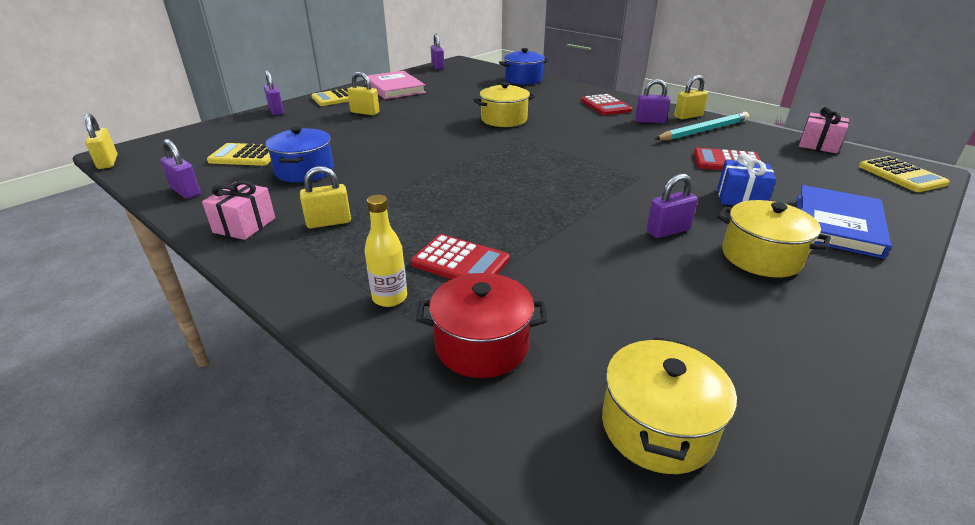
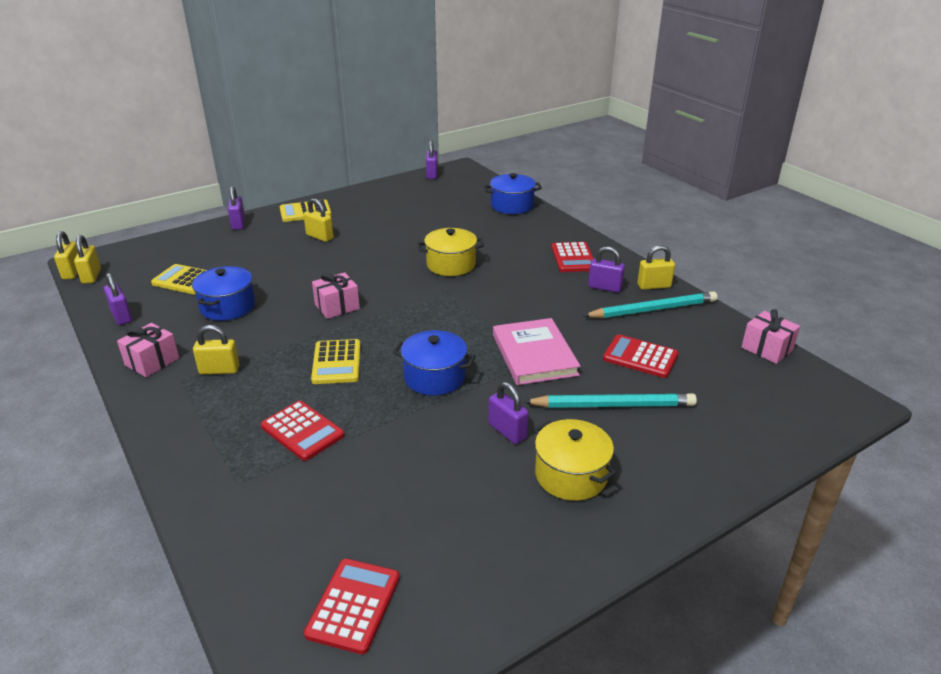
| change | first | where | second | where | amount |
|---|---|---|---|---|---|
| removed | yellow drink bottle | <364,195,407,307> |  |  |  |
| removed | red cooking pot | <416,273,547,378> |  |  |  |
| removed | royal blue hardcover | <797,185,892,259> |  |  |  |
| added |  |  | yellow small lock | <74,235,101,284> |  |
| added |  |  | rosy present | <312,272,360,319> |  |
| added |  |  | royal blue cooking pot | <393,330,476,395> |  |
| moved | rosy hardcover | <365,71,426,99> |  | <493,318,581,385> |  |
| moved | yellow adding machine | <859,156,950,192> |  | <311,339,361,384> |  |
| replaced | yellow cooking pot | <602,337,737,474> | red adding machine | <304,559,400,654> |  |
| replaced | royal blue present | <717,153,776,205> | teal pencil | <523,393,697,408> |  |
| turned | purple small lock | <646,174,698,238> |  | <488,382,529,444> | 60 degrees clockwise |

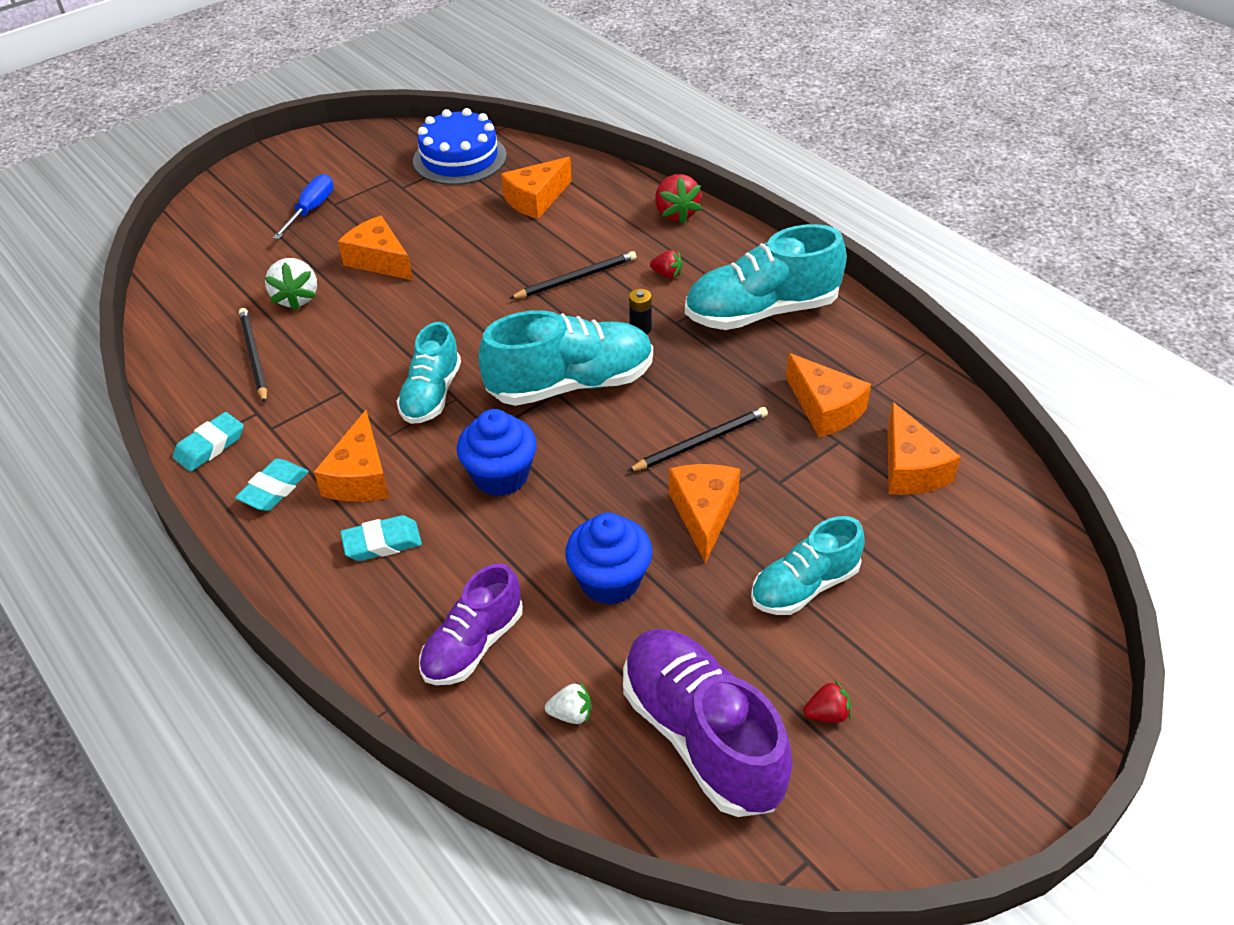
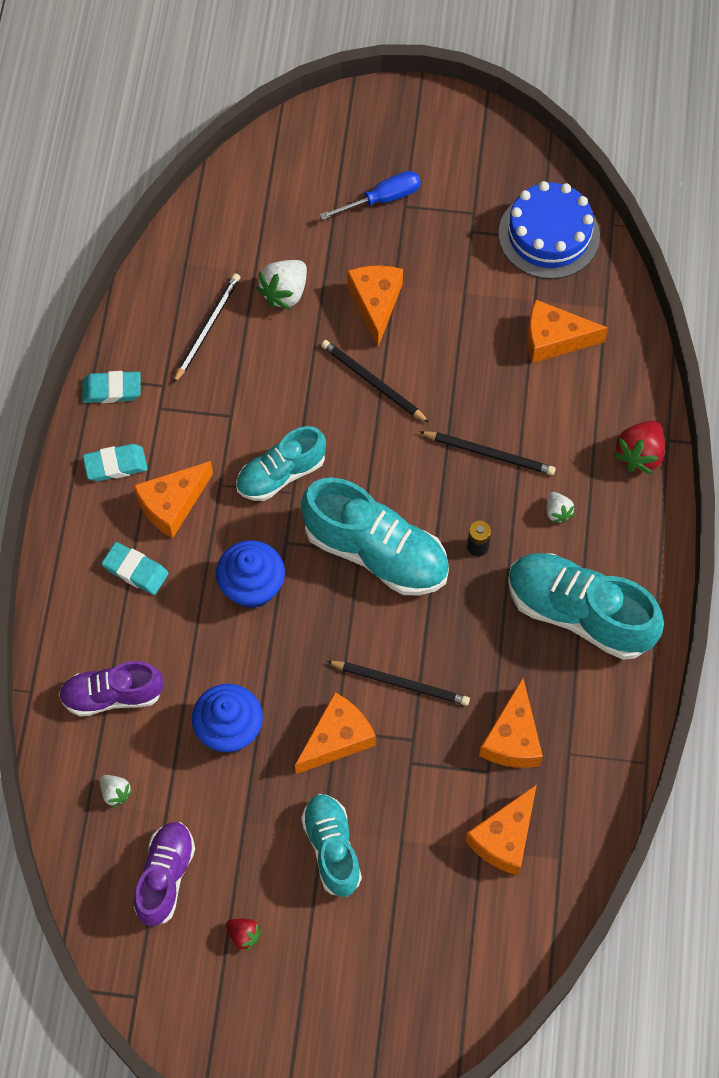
| change | first | where | second | where | amount |
|---|---|---|---|---|---|
| added |  |  | ebony pencil | <321,340,429,423> |  |
| recoloured | red strawberry | <650,250,683,279> | snow-white strawberry | <547,492,575,523> |  |
| turned | teal lace-up shoe | <751,516,865,615> |  | <301,794,362,897> | 60 degrees clockwise |
| resized | purple lace-up shoe | <623,629,793,817> |  | <134,822,195,927> | x0.63 |

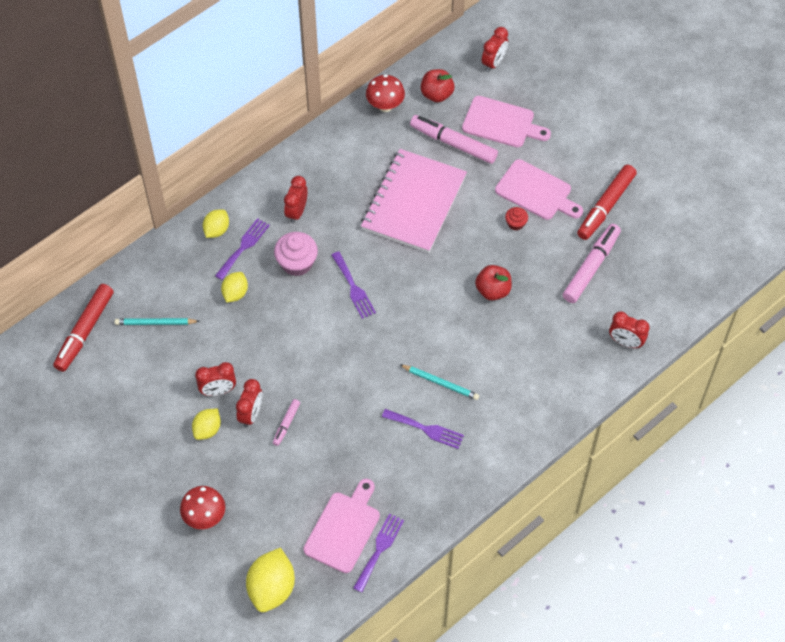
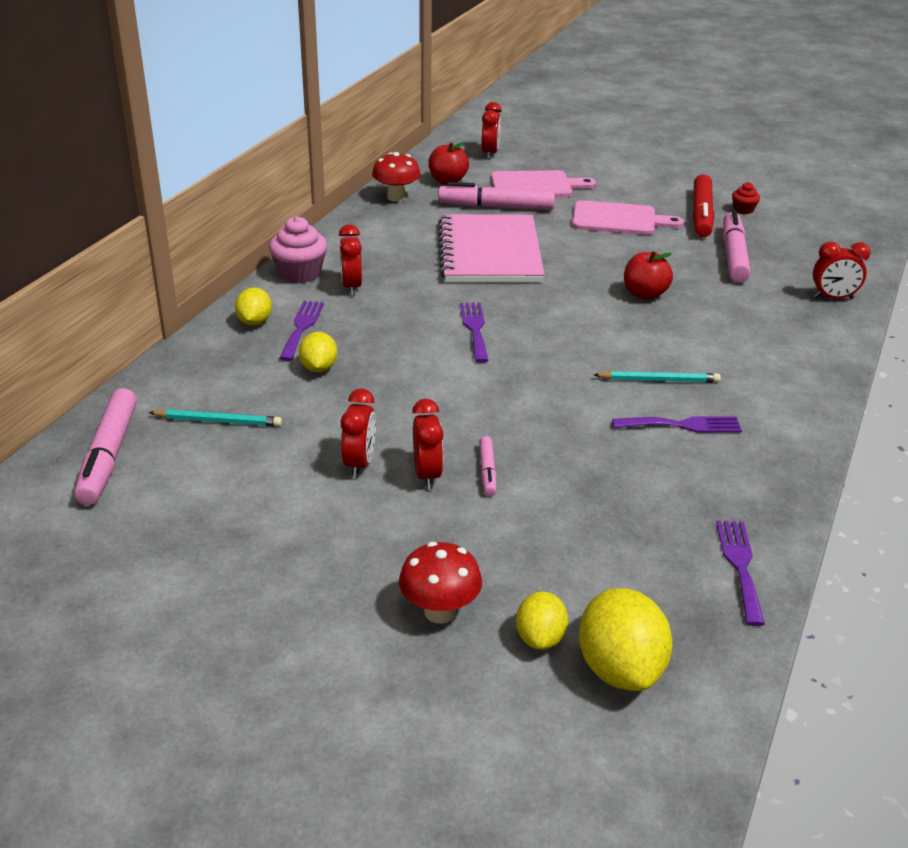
| change | first | where | second | where | amount |
|---|---|---|---|---|---|
| removed | rosy cutting board | <303,479,380,573> |  |  |  |
| moved | yellow toy lemon | <192,409,221,440> |  | <516,592,568,650> |  |
| moved | rosy fairy cake | <274,232,318,276> |  | <269,216,327,283> |  |
| moved | red fairy cake | <505,207,528,231> |  | <732,182,760,214> |  |
| recoloured | red marker pen | <53,284,114,372> | rosy marker pen | <74,388,137,505> |  |
| turned | teal pencil | <114,318,200,325> |  | <149,409,282,427> | 150 degrees counterclockwise |
| turned | red bedside clock | <195,362,236,396> |  | <341,388,376,478> | 45 degrees counterclockwise |
| turned | purple fork | <331,252,376,319> |  | <460,302,489,363> | 135 degrees counterclockwise |

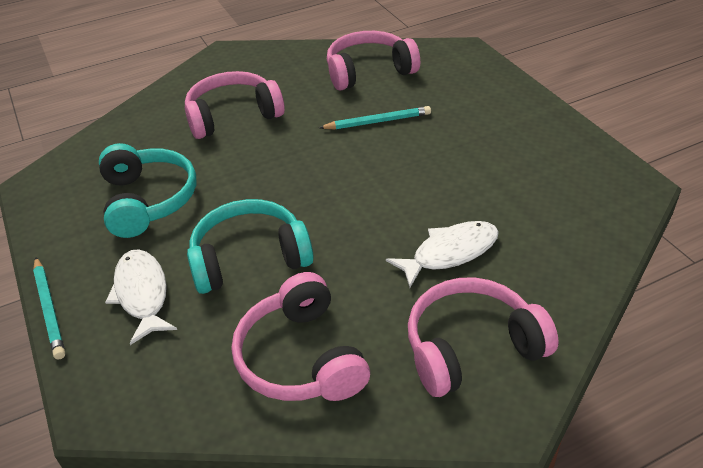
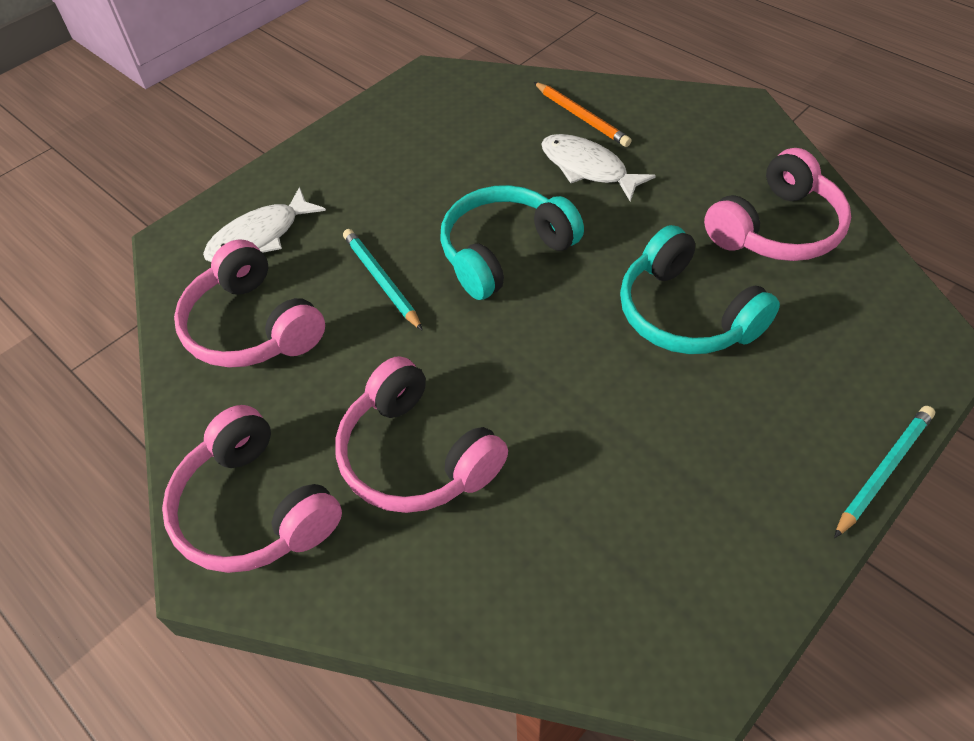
| change | first | where | second | where | amount |
|---|---|---|---|---|---|
| added |  |  | bright orange pencil | <534,82,632,147> |  |
| moved | teal over-ear headphones | <99,143,196,238> |  | <440,185,584,300> |  |
| moved | snow-white toy fish | <105,249,177,345> |  | <203,187,326,262> |  |
| moved | rosy over-ear headphones | <408,277,559,397> |  | <162,405,342,573> |  |

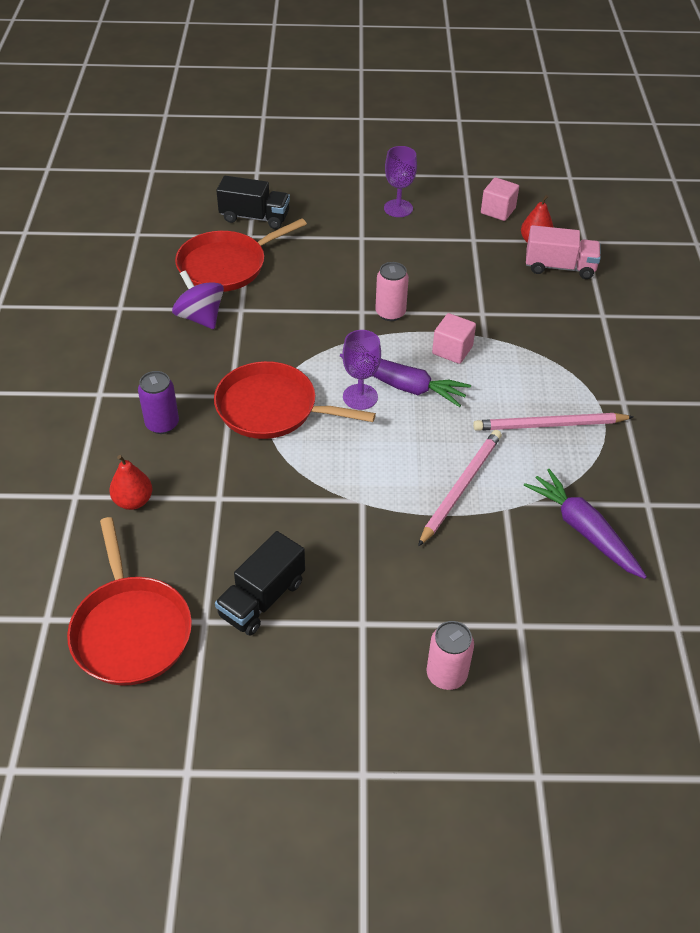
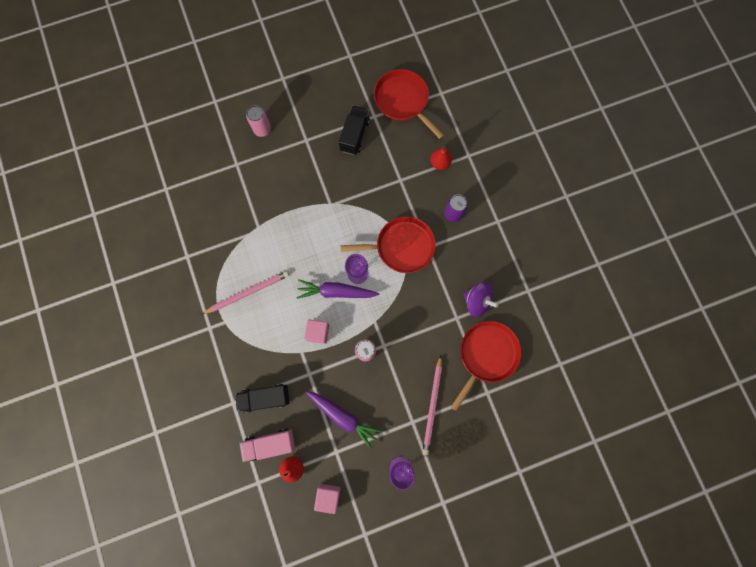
| change | first | where | second | where | amount |
|---|---|---|---|---|---|
| moved | ebony toy truck | <216,176,290,229> |  | <235,384,289,413> |  |
| moved | rosy pencil | <418,430,502,547> |  | <422,355,442,455> |  |
| moved | purple carrot | <524,469,647,579> |  | <306,391,382,449> |  |

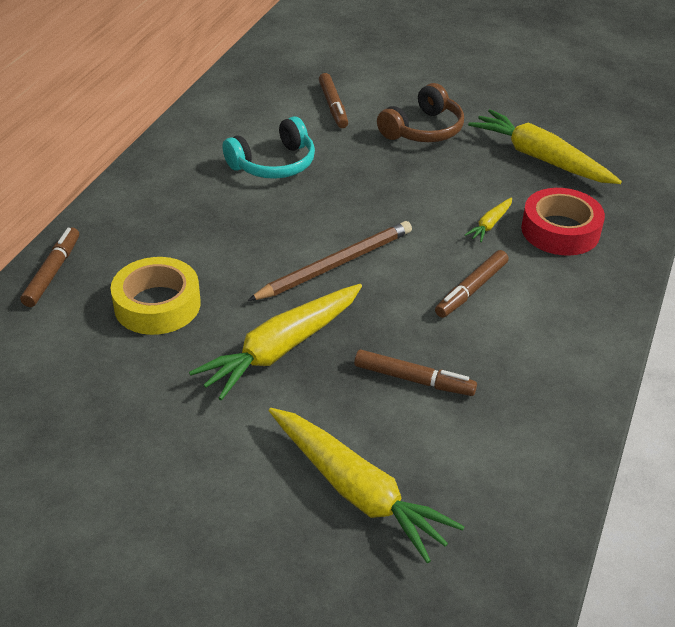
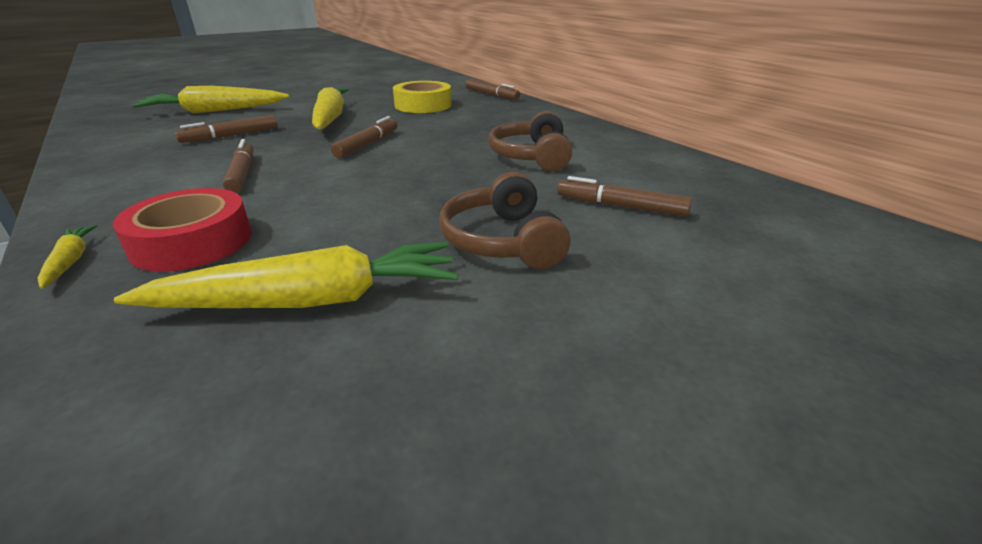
| change | first | where | second | where | amount |
|---|---|---|---|---|---|
| moved | yellow carrot | <465,197,512,242> |  | <38,224,98,289> |  |
| replaced | russet pencil | <248,221,412,301> | russet marker pen | <331,116,398,158> |  |
| recoloured | teal over-ear headphones | <223,116,315,179> | russet over-ear headphones | <488,111,572,171> |  |

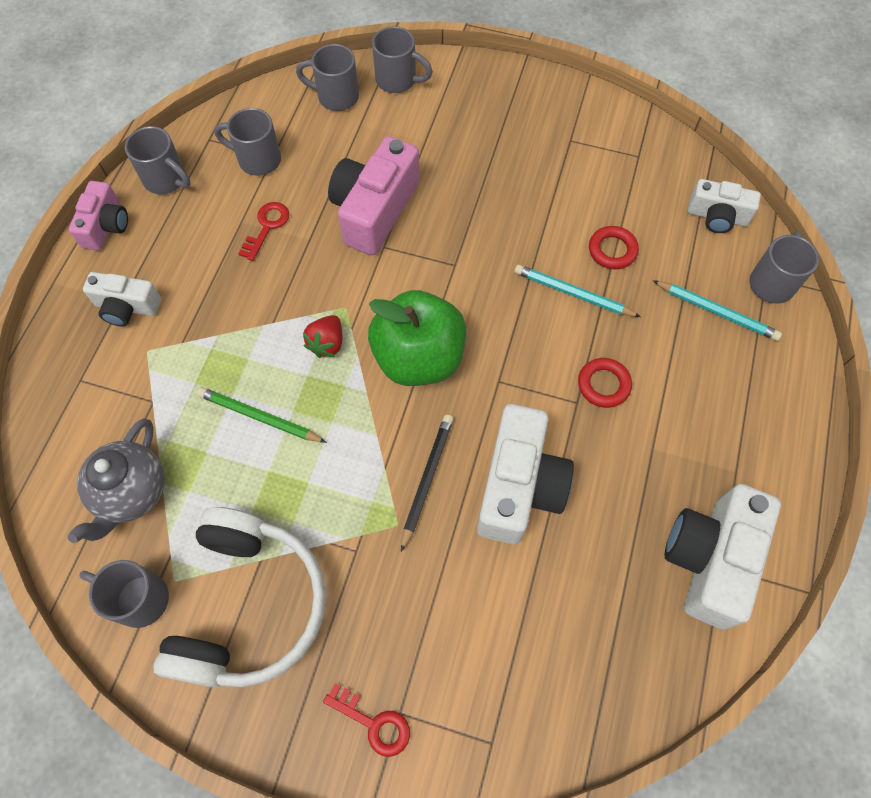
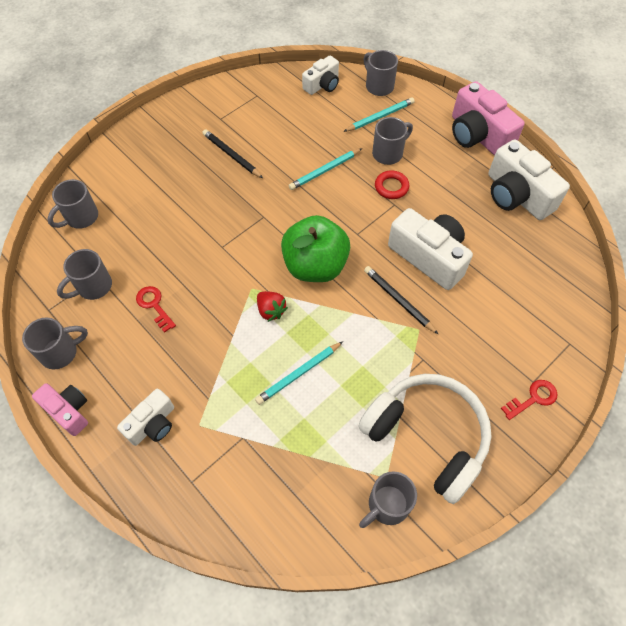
| change | first | where | second | where | amount |
|---|---|---|---|---|---|
| removed | grey tea pot | <68,418,165,543> |  |  |  |
| removed | red hoop | <589,226,639,269> |  |  |  |
| added |  |  | ebony pencil | <203,129,263,178> |  |
| moved | rosy camera | <328,136,420,255> |  | <452,81,525,156> |  |
| moved | grey mug | <372,26,433,93> |  | <372,117,413,165> |  |
| recoloured | emerald pencil | <197,387,327,443> | teal pencil | <255,342,343,405> |  |

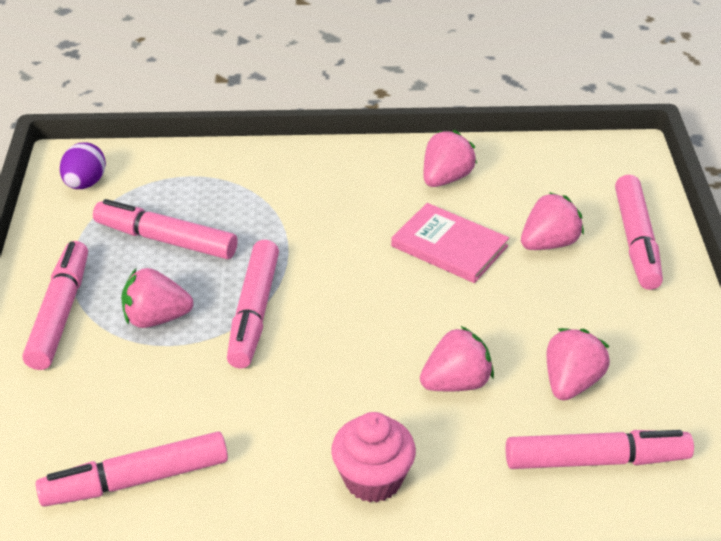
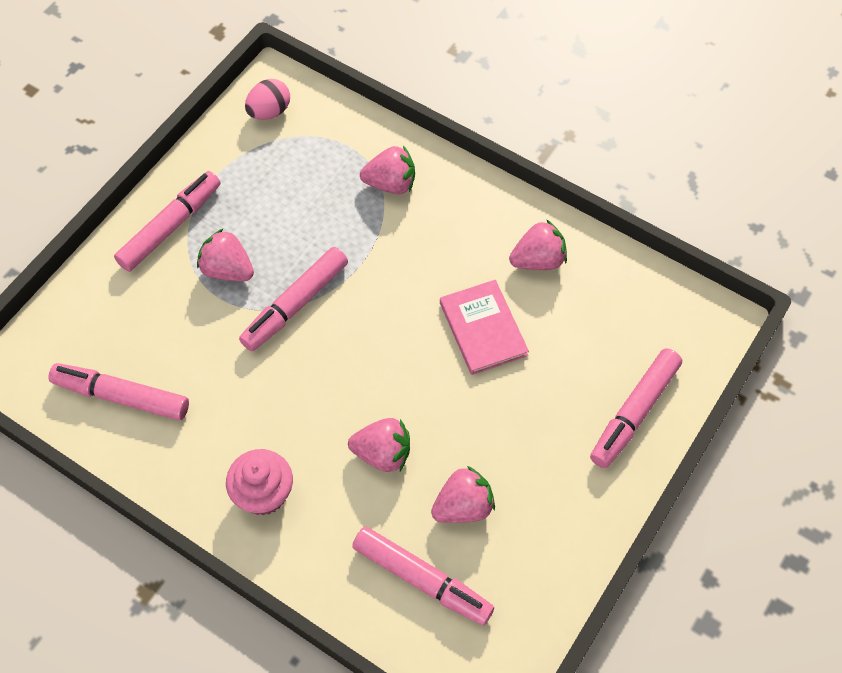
| change | first | where | second | where | amount |
|---|---|---|---|---|---|
| removed | rosy marker pen | <93,199,238,259> |  |  |  |
| moved | rosy strawberry | <521,192,584,250> |  | <360,146,415,194> |  |
| recoloured | purple egg shape | <60,143,106,189> | rosy egg shape | <245,79,290,120> |  |

